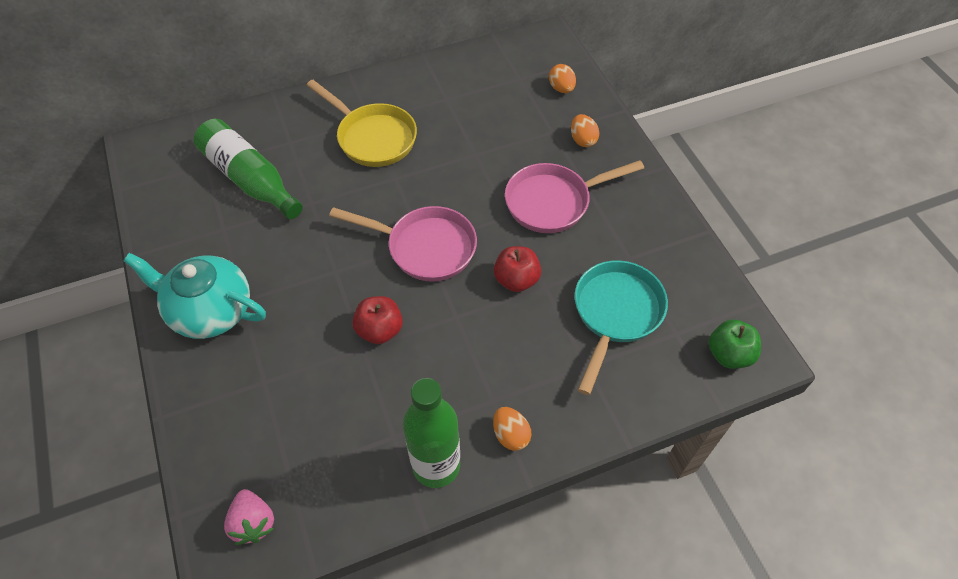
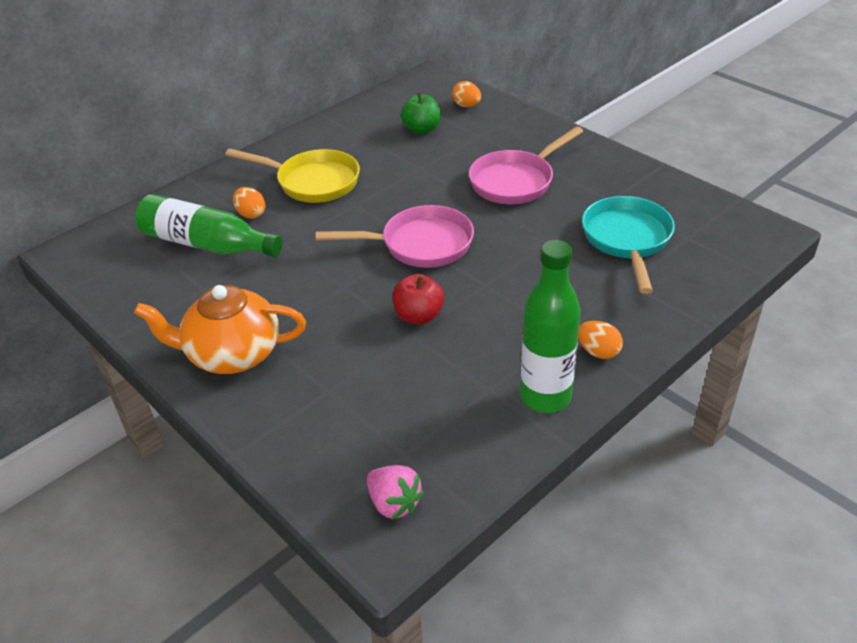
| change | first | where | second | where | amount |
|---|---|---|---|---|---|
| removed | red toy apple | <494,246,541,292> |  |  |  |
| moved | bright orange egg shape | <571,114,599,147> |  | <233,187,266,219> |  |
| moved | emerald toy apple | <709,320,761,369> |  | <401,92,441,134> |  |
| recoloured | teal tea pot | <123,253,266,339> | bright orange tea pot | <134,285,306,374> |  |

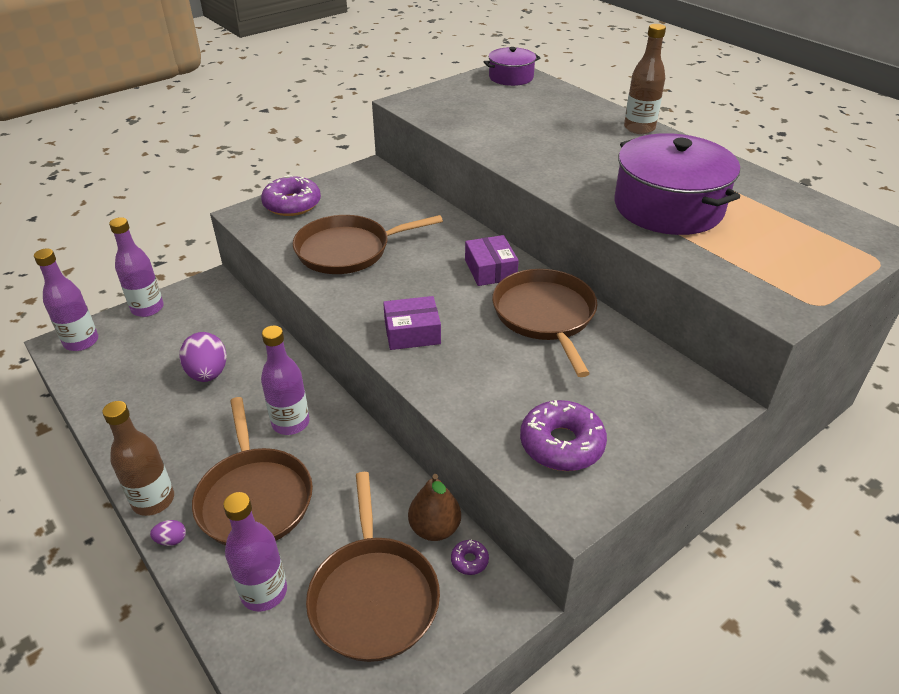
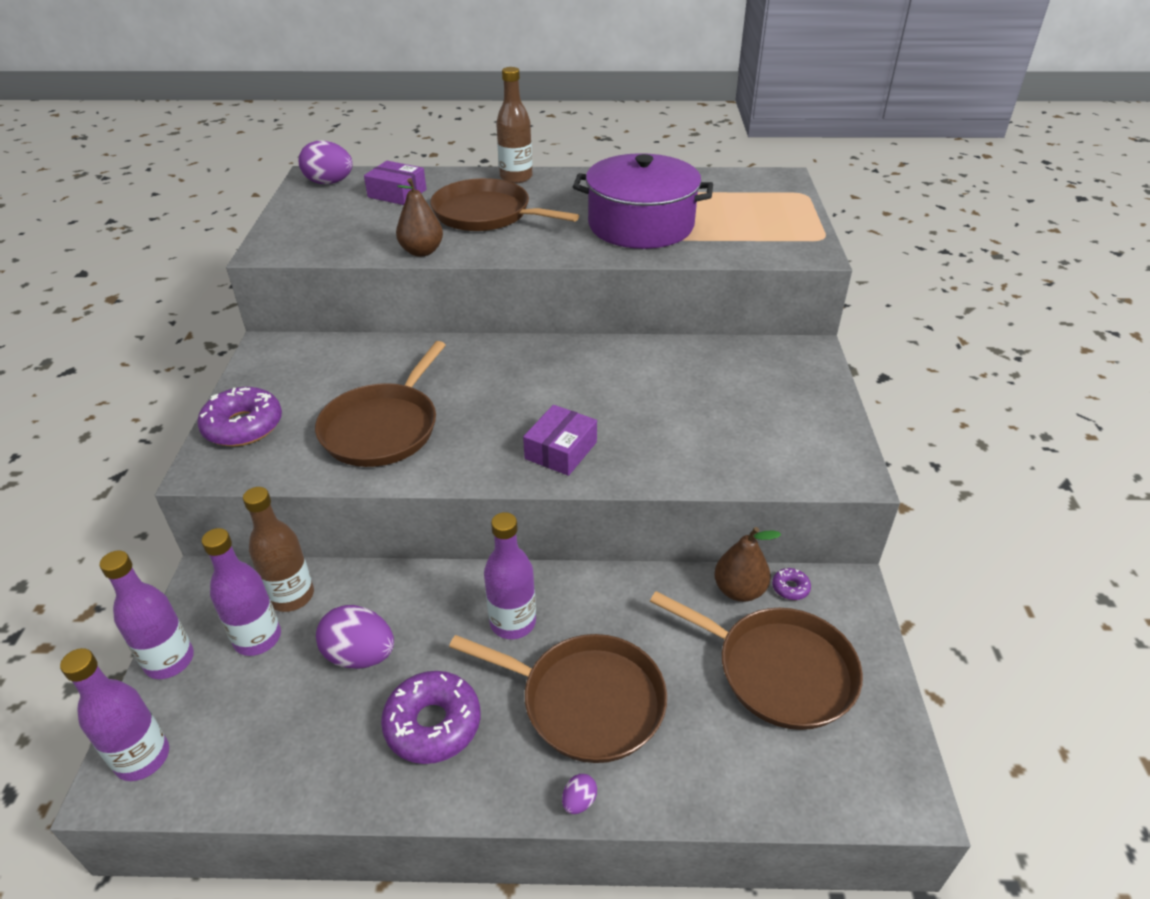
| change | first | where | second | where | amount |
|---|---|---|---|---|---|
| added |  |  | russet pear fruit | <396,178,443,257> |  |
| moved | russet drink bottle | <102,401,174,516> |  | <243,487,314,612> |  |
| moved | purple drink bottle | <223,492,287,612> |  | <201,528,281,656> |  |
| moved | purple box | <465,235,519,286> |  | <364,161,426,205> |  |
| moved | russet pan | <492,269,597,377> |  | <430,178,579,231> |  |
| moved | purple doughnut | <520,400,607,471> |  | <381,671,480,764> |  |
| replaced | purple cooking pot | <484,47,540,86> | purple egg shape | <298,141,353,184> |  |

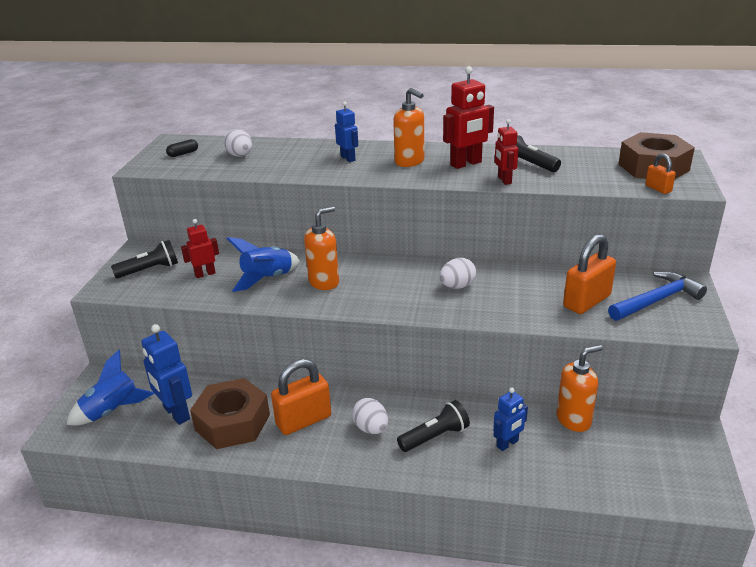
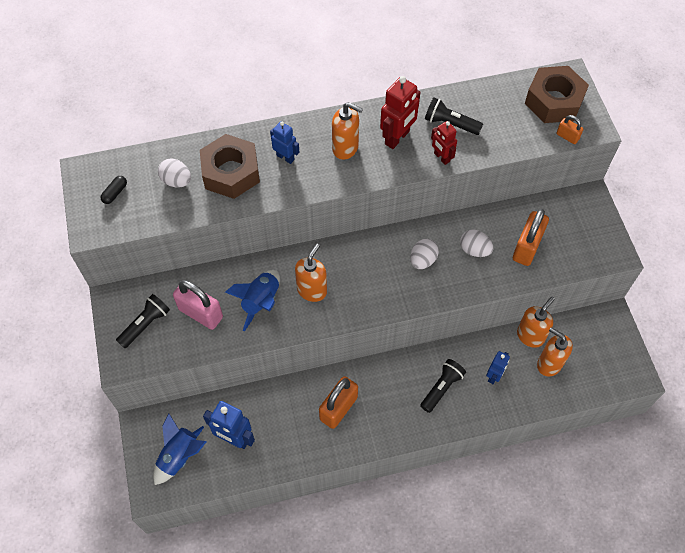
| change | first | where | second | where | amount |
|---|---|---|---|---|---|
| removed | royal blue carpenter's hammer | <608,271,707,321> |  |  |  |
| added |  |  | bright orange soap pump | <537,327,573,376> |  |
| moved | russet hex nut | <190,378,270,449> |  | <200,134,260,199> |  |
| moved | snow-white egg shape | <352,398,388,434> |  | <460,230,493,257> |  |
| replaced | red robot | <181,219,219,278> | rosy small lock | <173,280,223,330> |  |

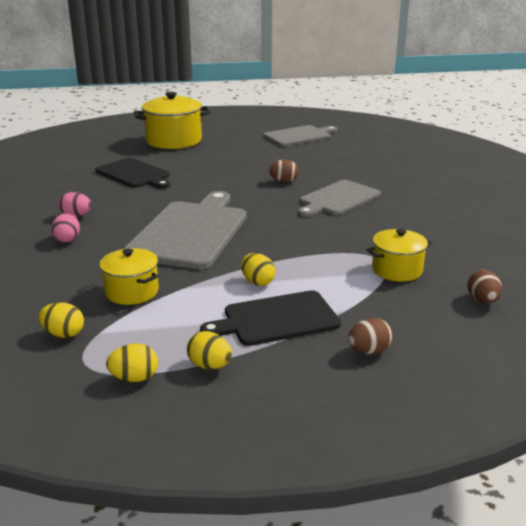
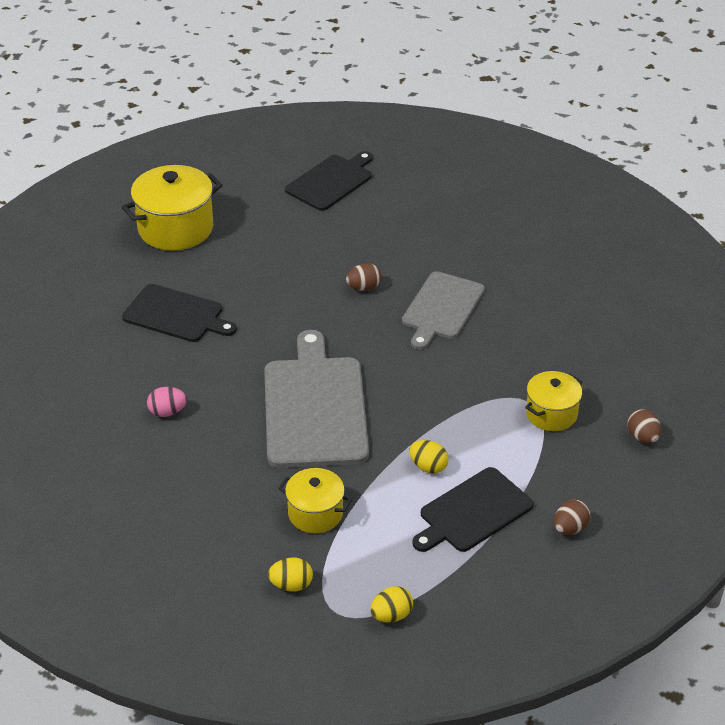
| change | first | where | second | where | amount |
|---|---|---|---|---|---|
| removed | rosy egg shape | <51,213,80,243> |  |  |  |
| removed | yellow egg shape | <187,331,232,369> |  |  |  |
| recoloured | grey cutting board | <263,125,337,146> | ebony cutting board | <285,151,373,211> |  |

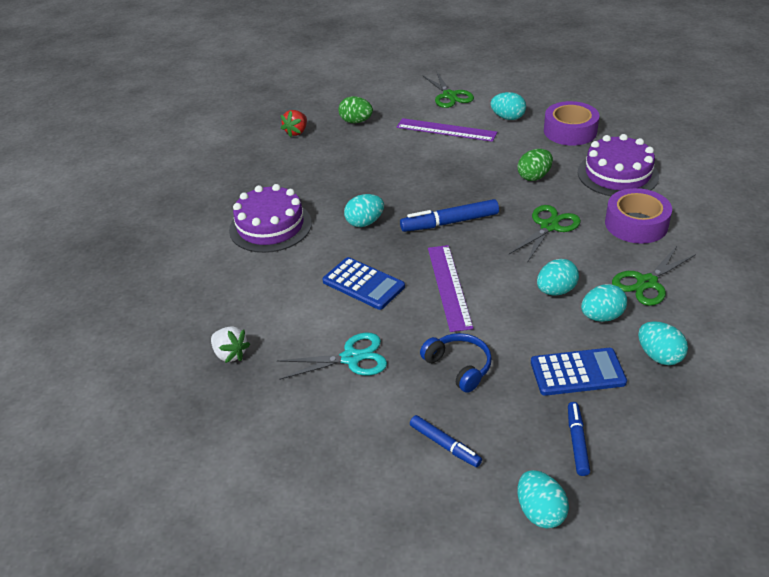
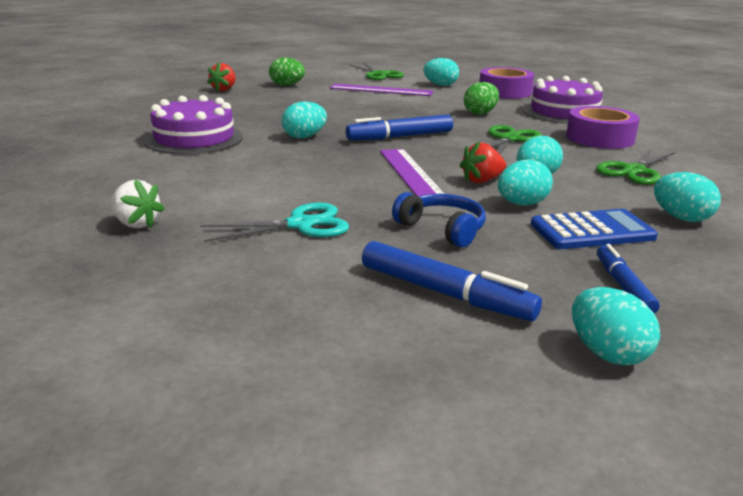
| change | first | where | second | where | amount |
|---|---|---|---|---|---|
| removed | royal blue adding machine | <323,257,405,310> |  |  |  |
| added |  |  | red strawberry | <460,141,506,183> |  |
| moved | teal egg shape | <581,284,627,322> |  | <498,159,553,206> |  |
| resized | royal blue marker pen | <410,415,482,467> |  | <362,241,542,321> | x1.59 |

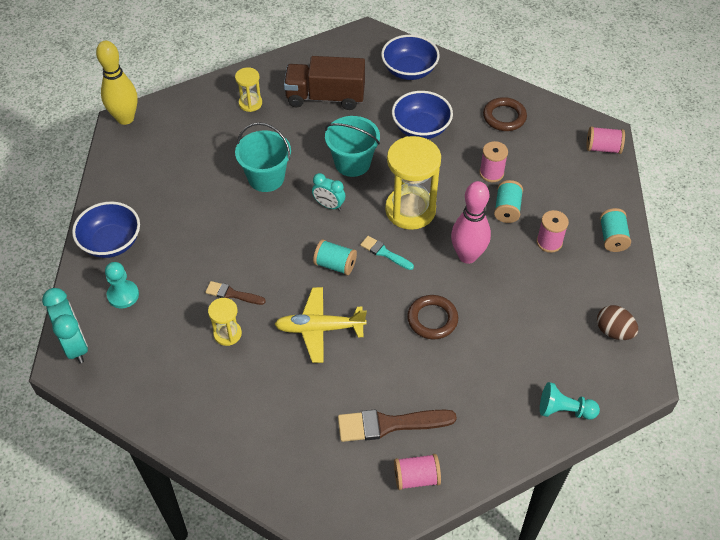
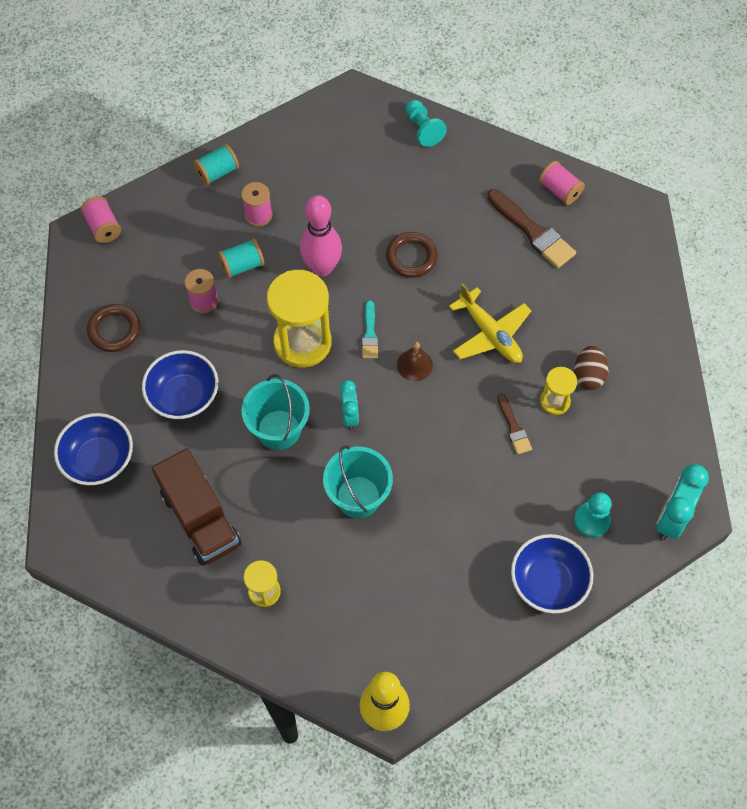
| change | first | where | second | where | amount |
|---|---|---|---|---|---|
| moved | russet egg shape | <597,305,638,340> |  | <574,346,608,390> |  |
| replaced | teal spool | <313,239,357,275> | russet bell | <397,342,433,381> |  |

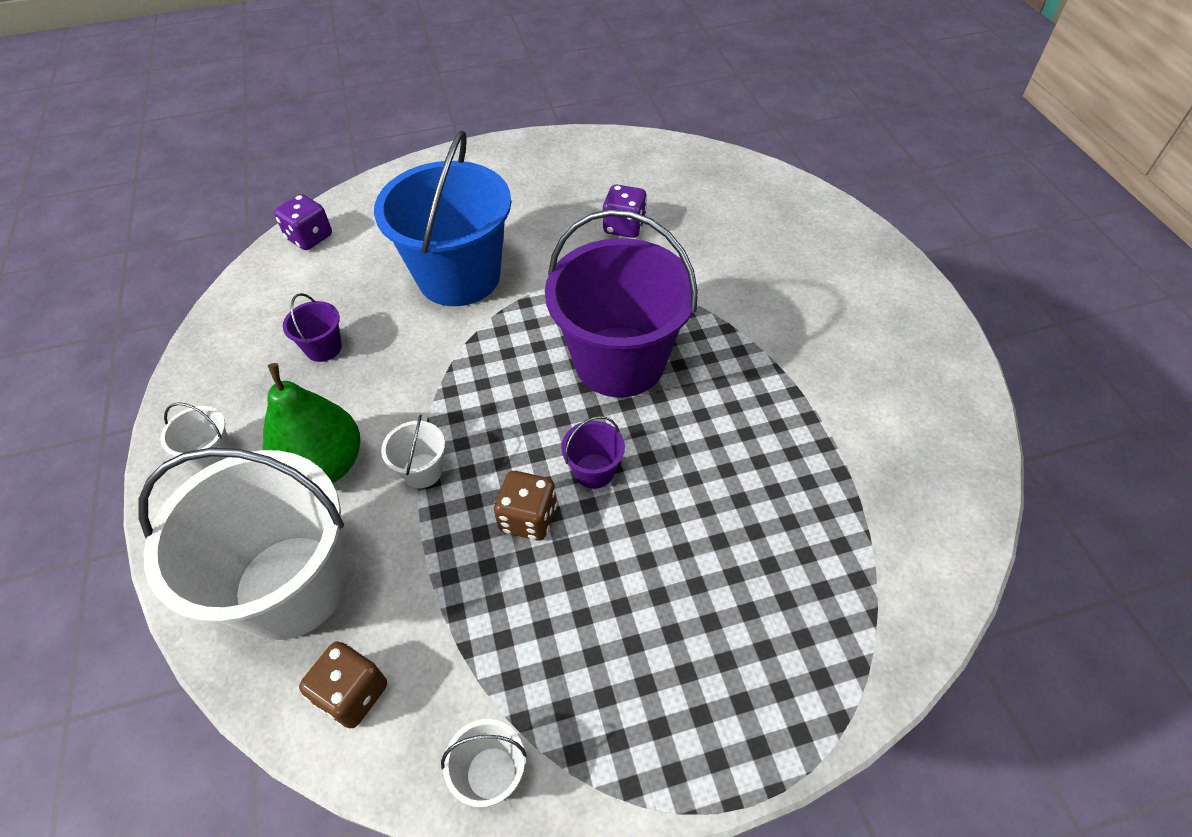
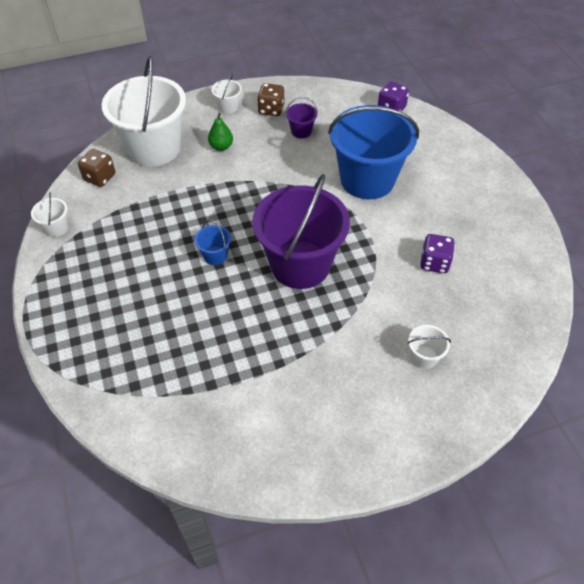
| change | first | where | second | where | amount |
|---|---|---|---|---|---|
| moved | snow-white pail | <381,415,445,488> |  | <408,325,451,369> |  |
| moved | russet game die | <494,471,557,541> |  | <257,83,284,116> |  |
| recoloured | purple pail | <561,416,625,489> | royal blue pail | <194,220,231,265> |  |
| resized | emerald pear fruit | <263,363,360,483> |  | <208,113,233,151> | x0.54 |

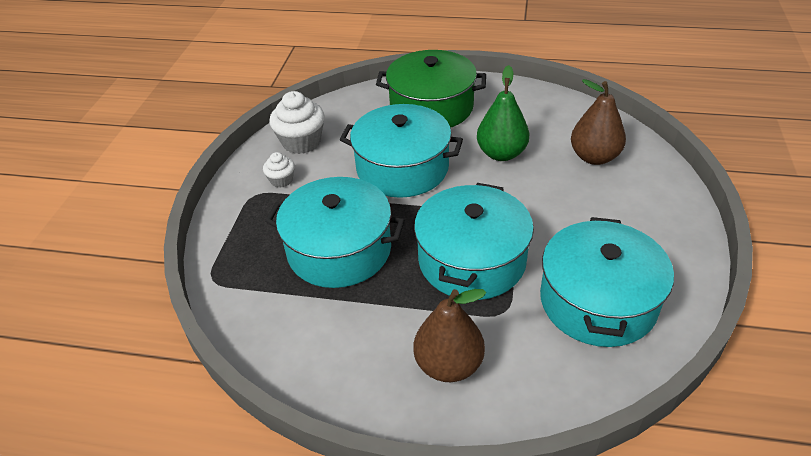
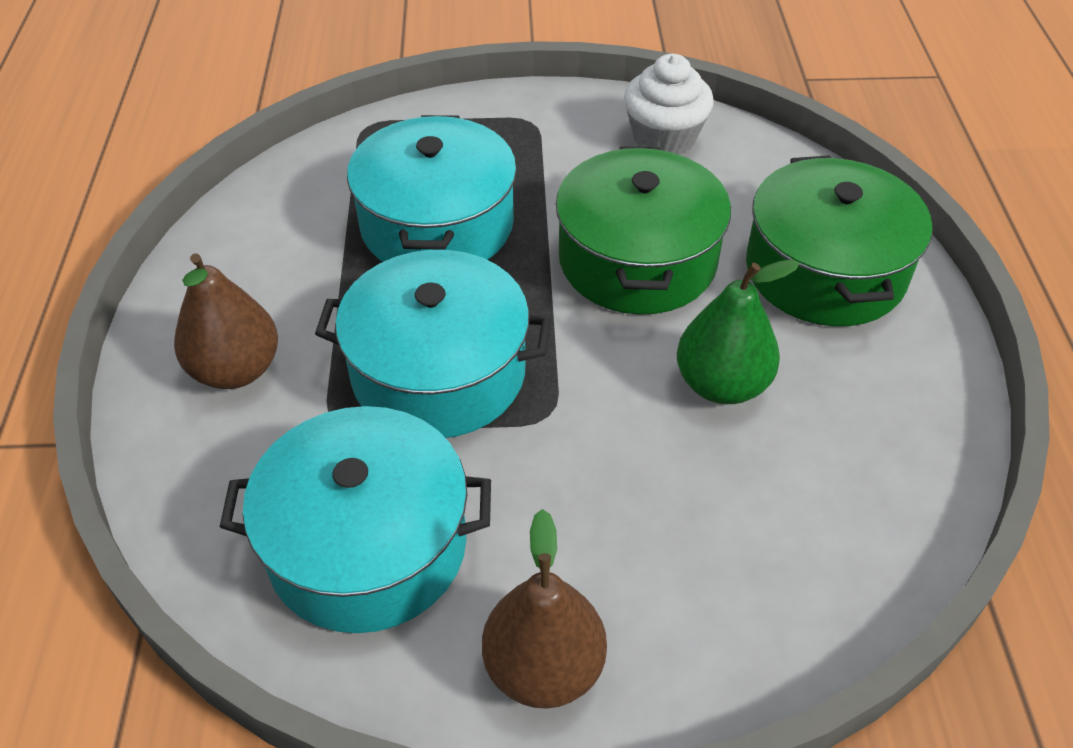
| change | first | where | second | where | amount |
|---|---|---|---|---|---|
| removed | snow-white fairy cake | <263,152,295,188> |  |  |  |
| moved | russet pear fruit | <571,79,626,165> |  | <482,509,607,709> |  |
| recoloured | teal cooking pot | <340,104,463,198> | emerald cooking pot | <556,146,731,315> |  |

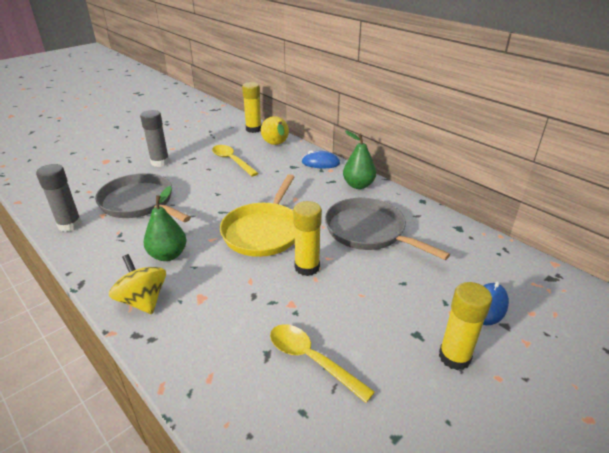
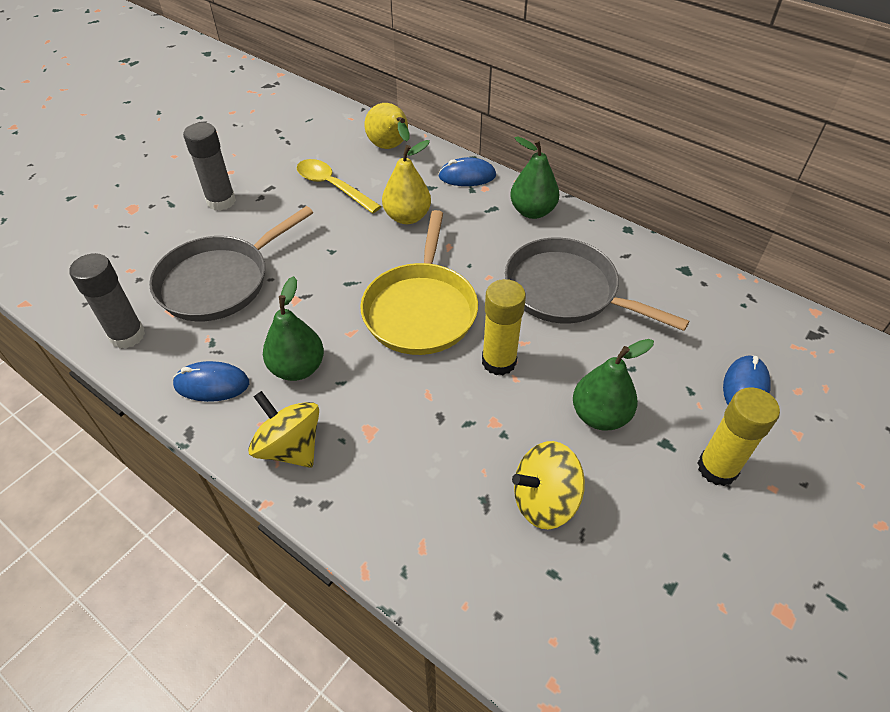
| change | first | where | second | where | amount |
|---|---|---|---|---|---|
| removed | yellow glue | <242,82,261,133> |  |  |  |
| added |  |  | royal blue PC mouse | <172,361,249,402> |  |
| added |  |  | yellow pear fruit | <382,140,431,224> |  |
| added |  |  | emerald pear fruit | <573,339,654,431> |  |
| replaced | yellow tablespoon | <270,324,375,403> | yellow toy top | <512,441,585,529> |  |
| turned | grey pan | <95,173,191,222> |  | <149,206,313,321> | 75 degrees counterclockwise |

